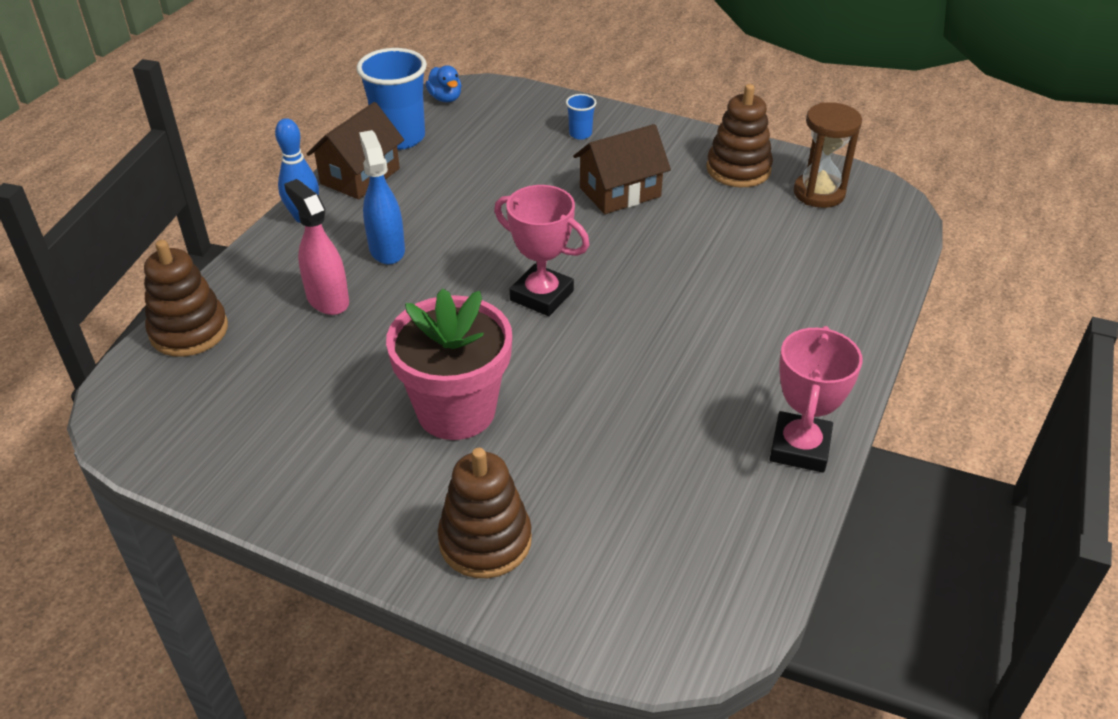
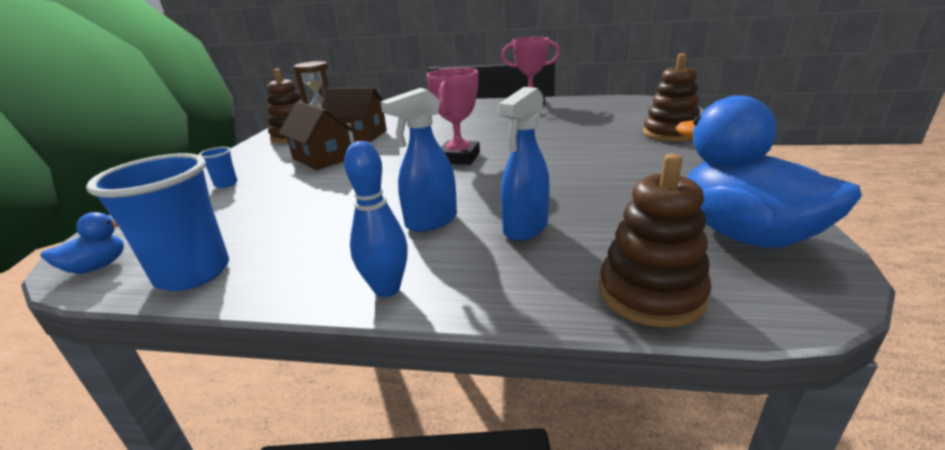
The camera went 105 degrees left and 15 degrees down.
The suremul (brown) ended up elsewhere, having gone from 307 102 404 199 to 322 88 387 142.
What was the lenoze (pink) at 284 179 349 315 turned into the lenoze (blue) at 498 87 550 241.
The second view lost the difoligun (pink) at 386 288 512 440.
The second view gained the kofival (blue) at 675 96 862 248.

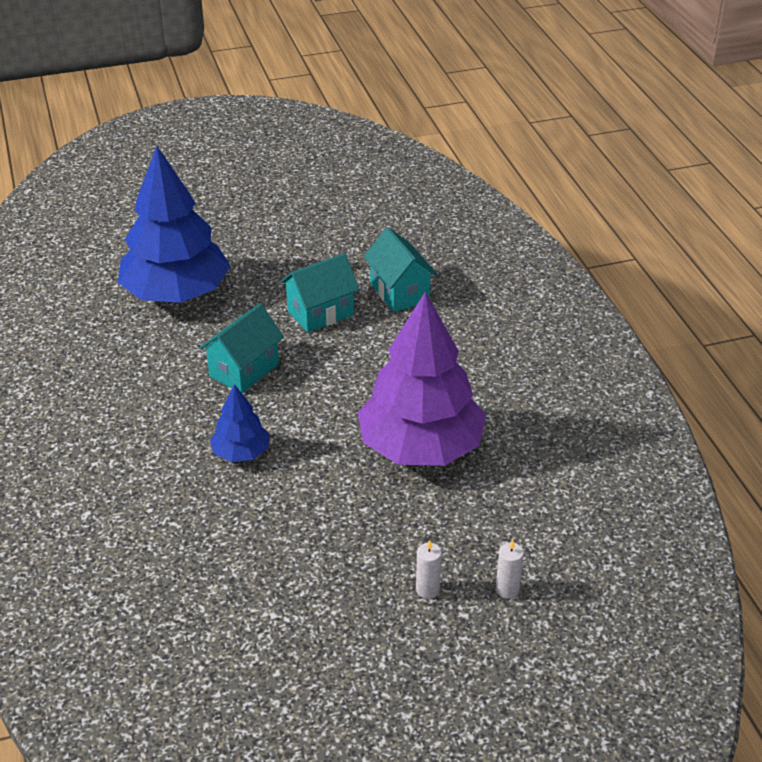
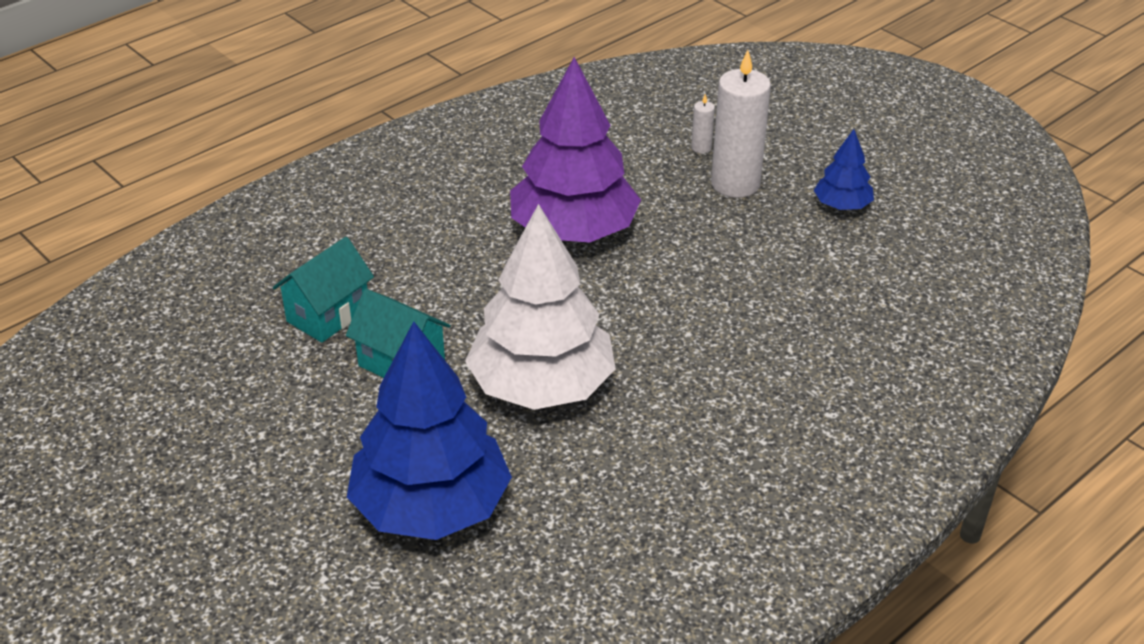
The camera went 115 degrees left and 0 degrees up.
Where the suremul (turquoise) stood at 199 303 284 394, the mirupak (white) came to stand at 465 204 616 410.
The mirupak (blue) ended up elsewhere, having gone from 210 384 270 462 to 814 129 874 210.
The size of the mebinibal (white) at 416 540 442 599 changed by a factor of 2.34.

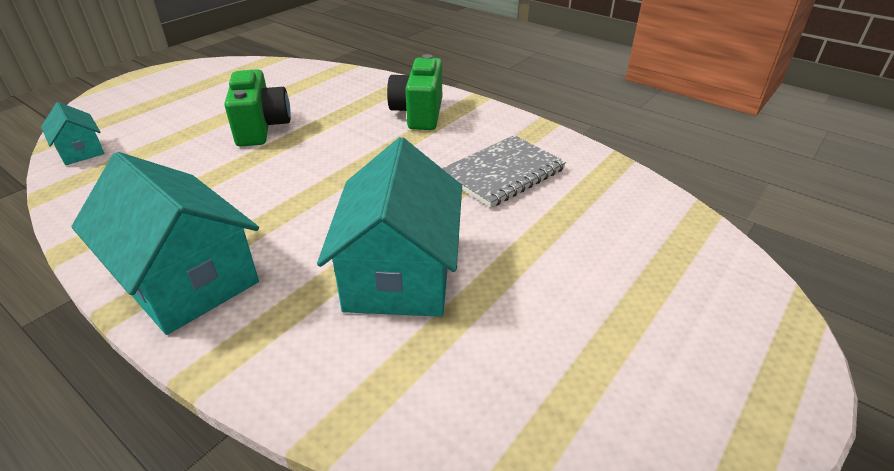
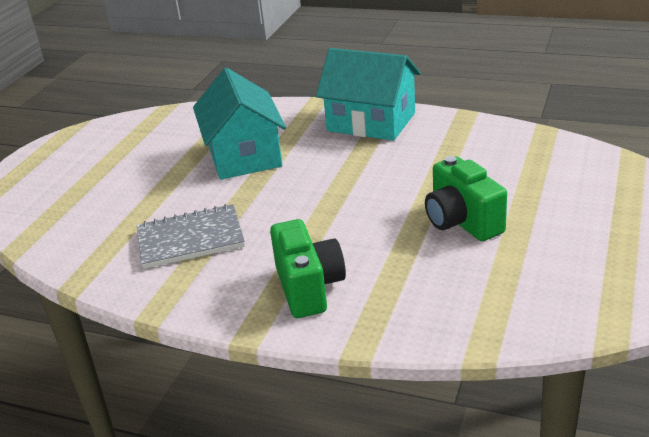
The camera went 165 degrees right and 5 degrees down.
The second view lost the suremul (turquoise) at 41 102 105 165.
The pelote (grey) at 442 135 566 208 ended up facing another way, 45 degrees clockwise from before.

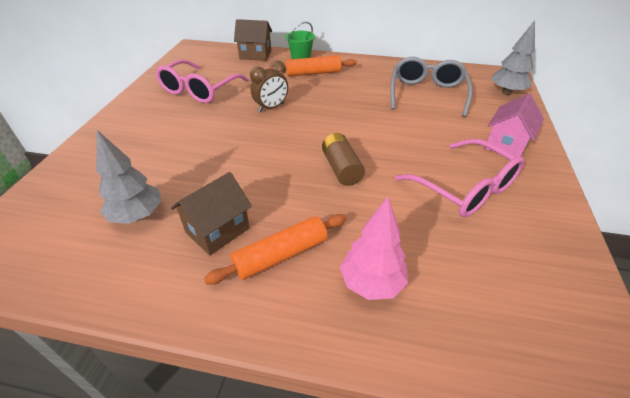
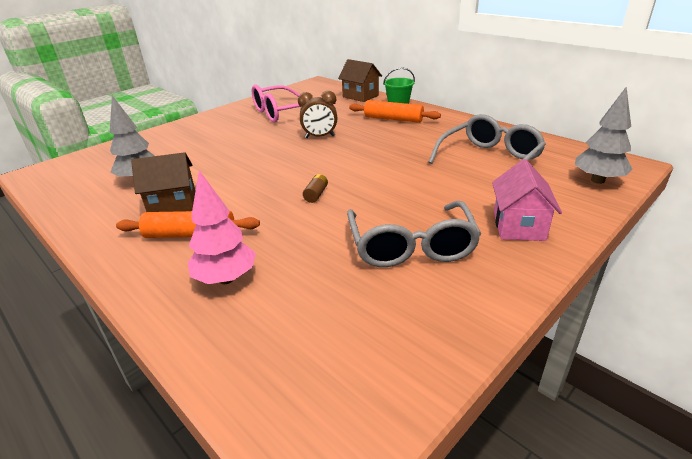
The camera went 35 degrees right and 10 degrees down.
The suremul (pink) at 485 94 544 157 ended up facing another way, 60 degrees counterclockwise from before.
The size of the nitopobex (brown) at 322 133 365 186 changed by a factor of 0.57.
What was the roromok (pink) at 395 139 524 217 turned into the roromok (grey) at 347 201 481 267.

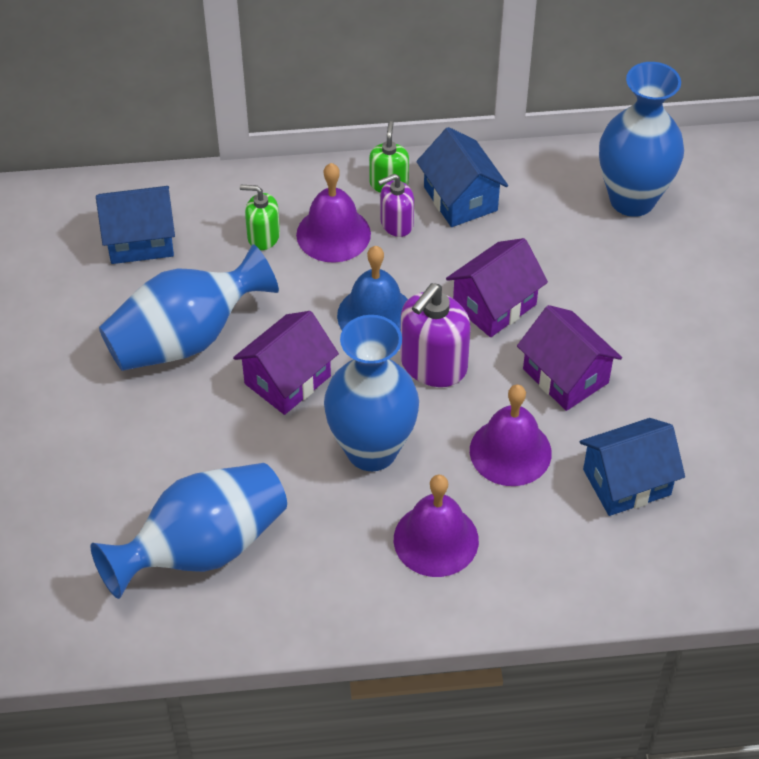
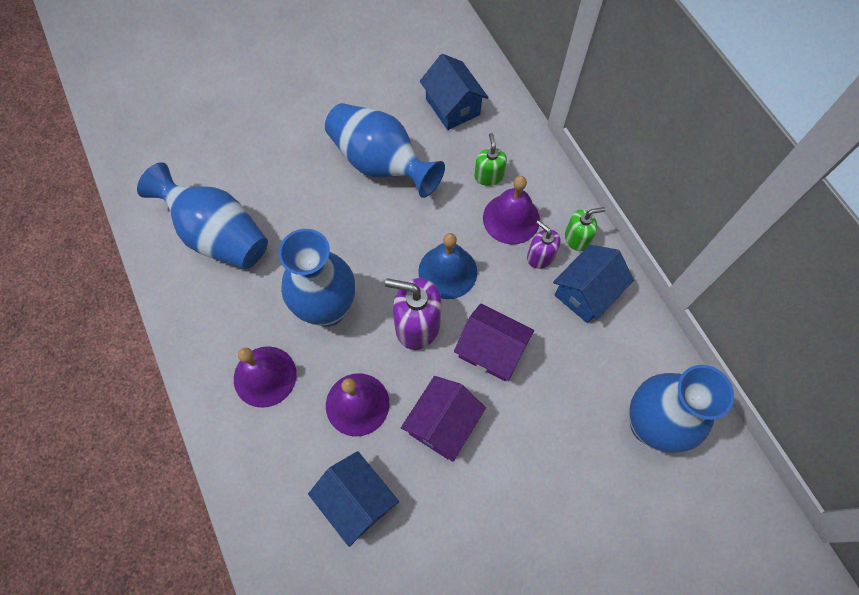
The camera went 70 degrees right and 15 degrees up.
The second view lost the suremul (purple) at 233 311 339 415.

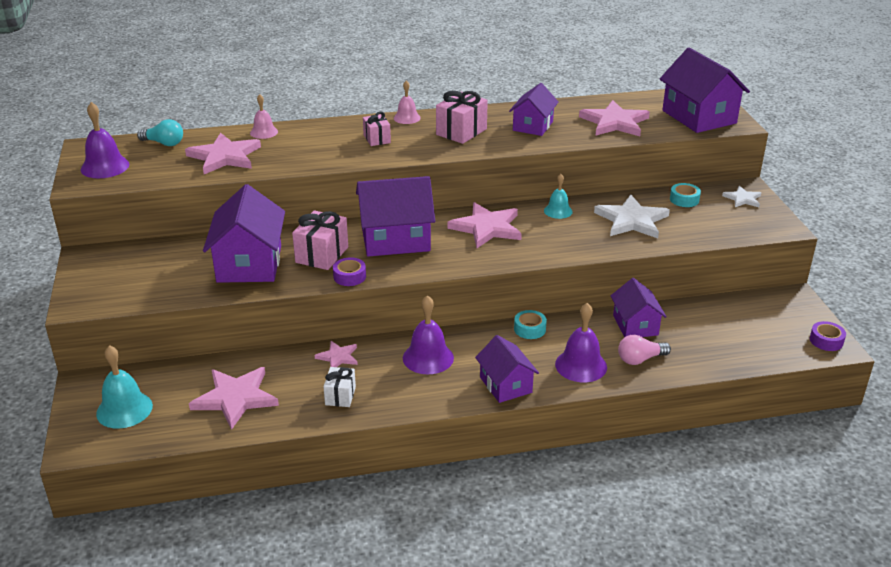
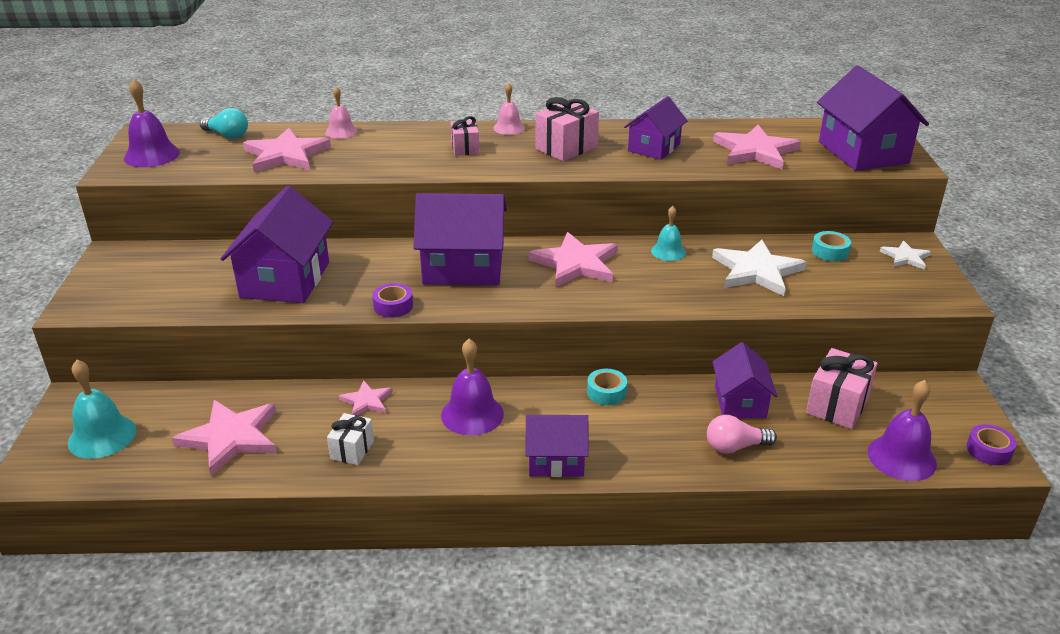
The camera went 10 degrees right and 0 degrees up.
The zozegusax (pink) ended up elsewhere, having gone from 292 210 348 270 to 806 348 878 429.
The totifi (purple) ended up elsewhere, having gone from 555 303 607 382 to 868 380 937 481.
The suremul (purple) at 475 335 539 403 ended up facing another way, 75 degrees counterclockwise from before.

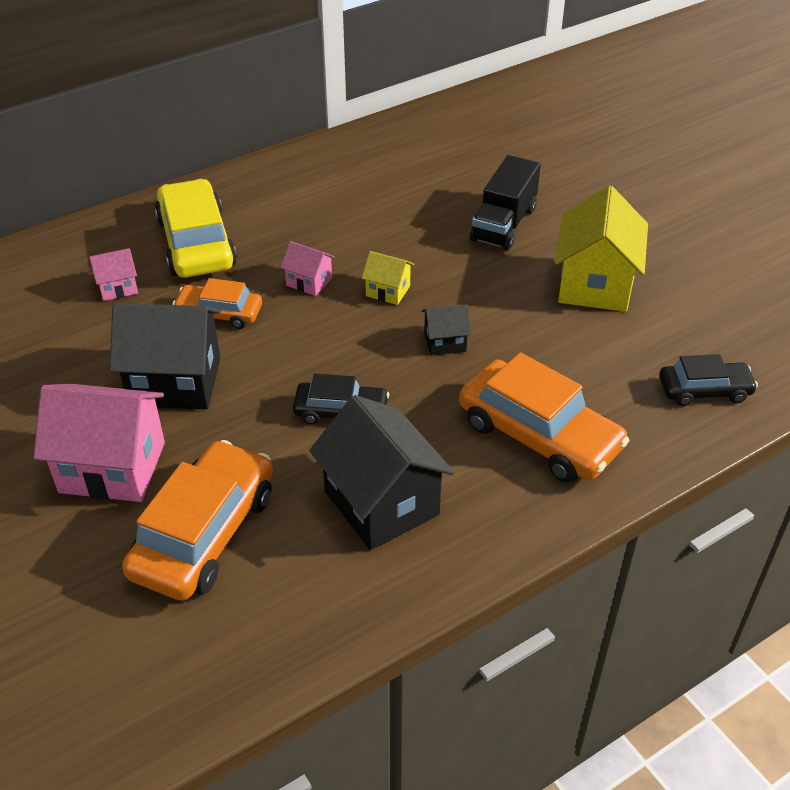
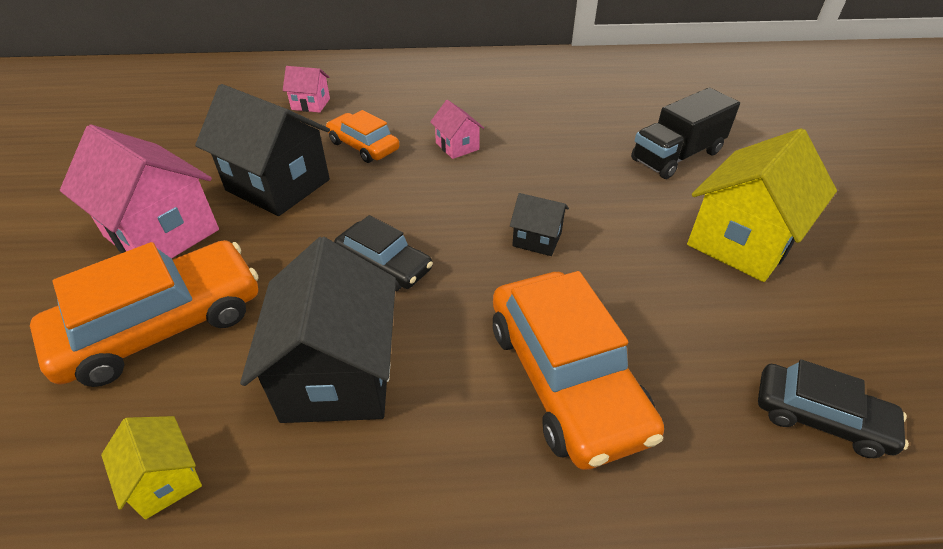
The camera went 30 degrees right and 0 degrees up.
The second view lost the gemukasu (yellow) at 155 179 237 278.
The suremul (yellow) ended up elsewhere, having gone from 362 251 414 305 to 101 416 202 519.

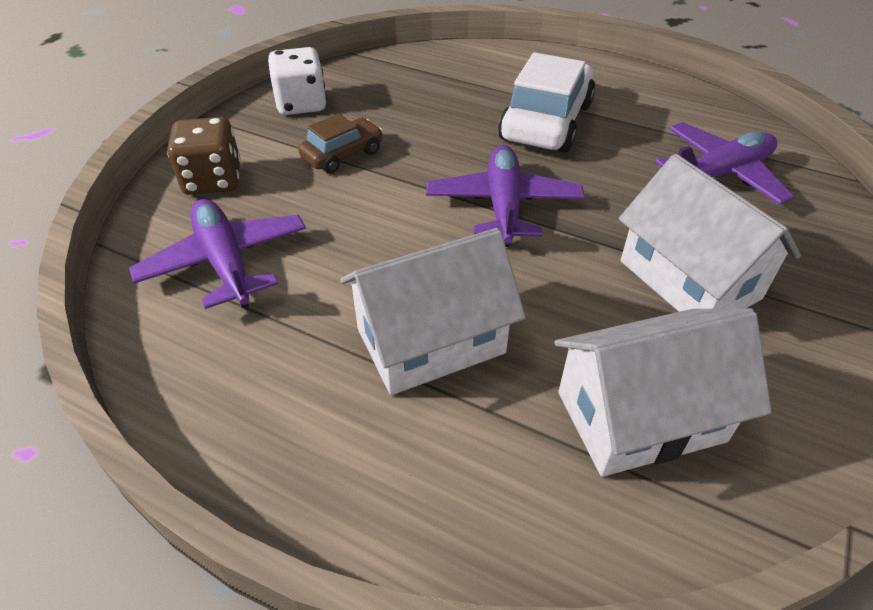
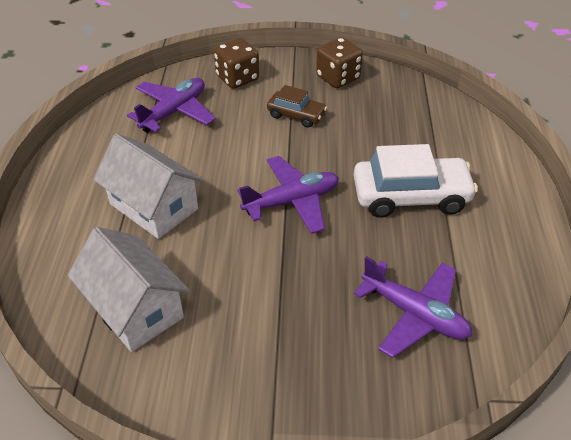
The camera went 65 degrees right and 0 degrees up.
What was the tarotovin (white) at 268 47 327 115 turned into the tarotovin (brown) at 316 37 363 88.
The second view lost the suremul (white) at 619 154 801 312.

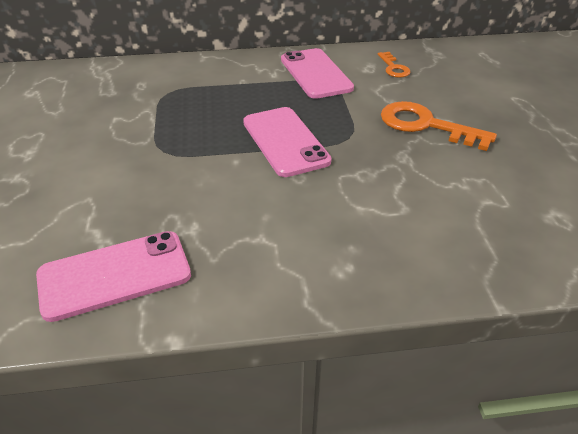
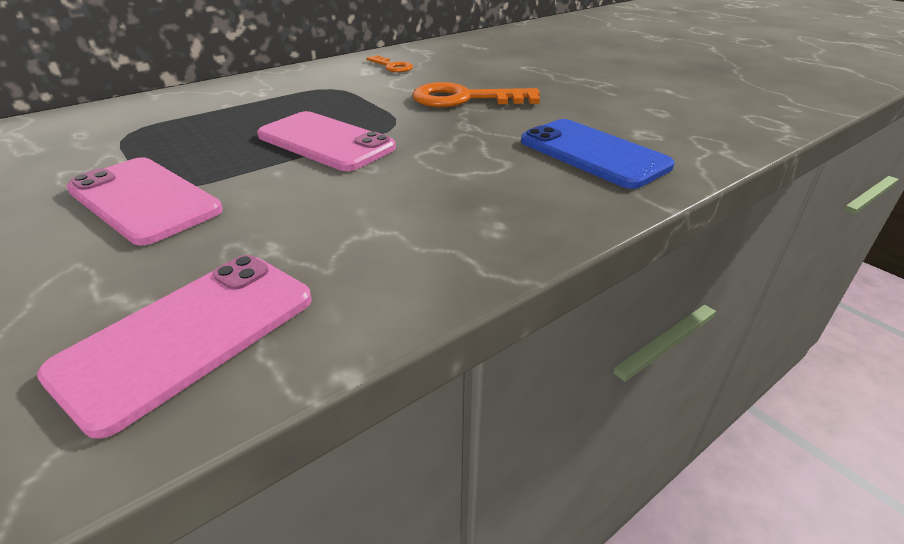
The camera went 30 degrees left and 5 degrees down.
The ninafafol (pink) ended up elsewhere, having gone from 281 48 354 99 to 66 157 223 246.
The second view gained the ninafafol (blue) at 521 119 675 189.

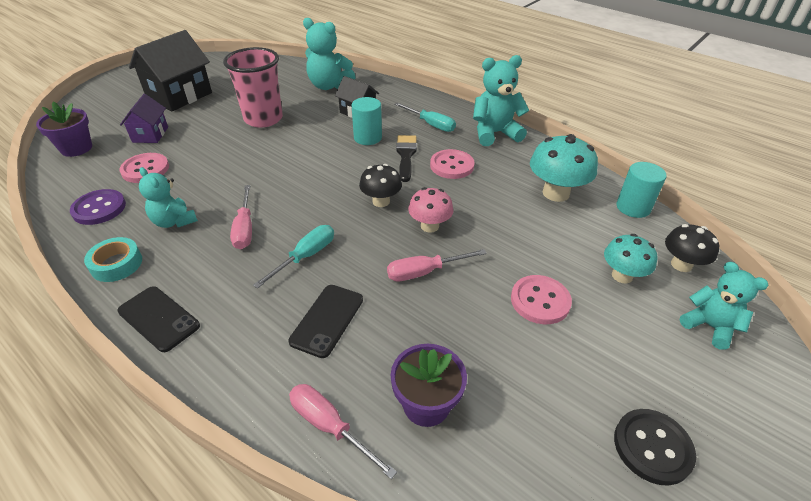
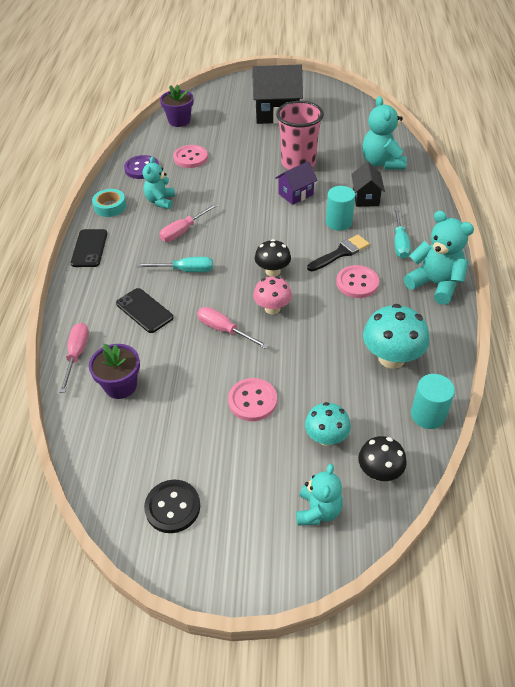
The camera went 55 degrees right and 5 degrees up.
The suremul (purple) ended up elsewhere, having gone from 120 94 168 143 to 275 161 318 205.
The ninafafol (black) at 289 285 363 358 ended up facing another way, 60 degrees clockwise from before.

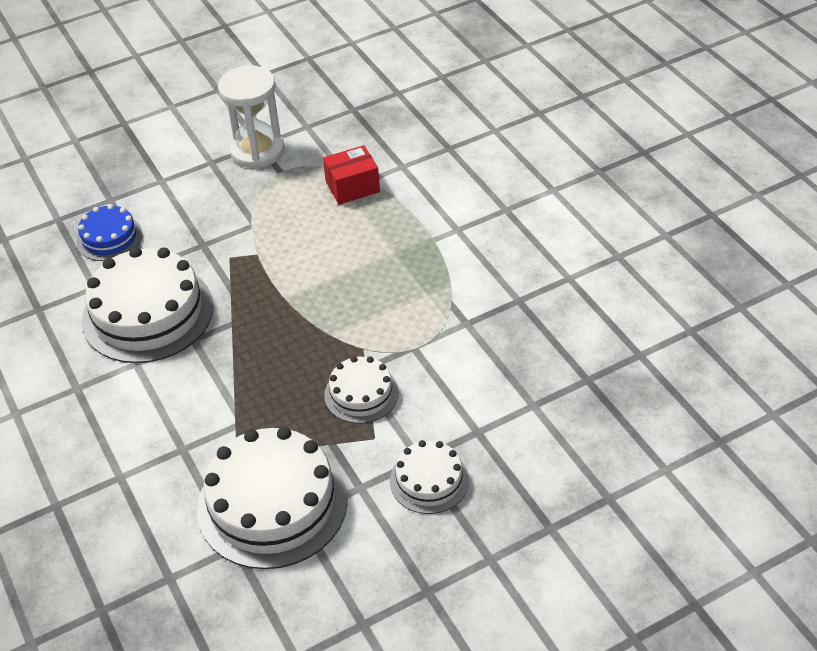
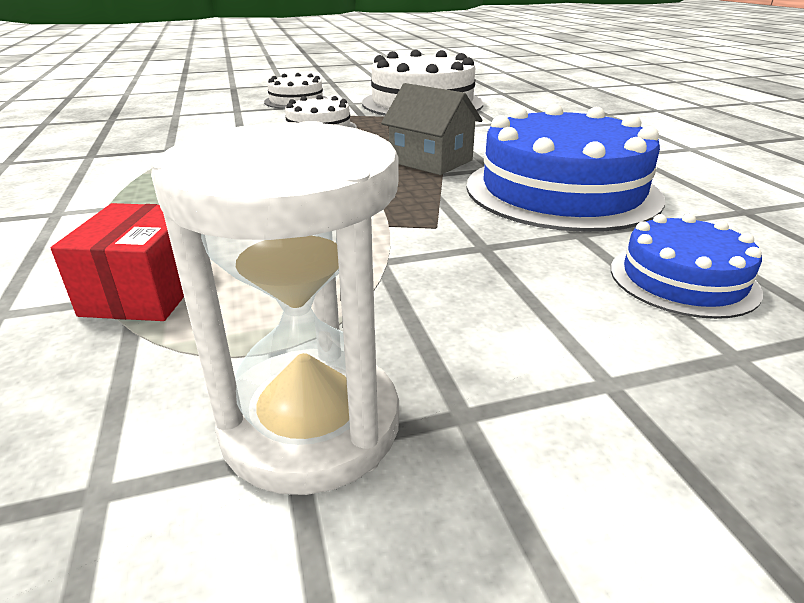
The camera went 170 degrees left and 15 degrees down.
The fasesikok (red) at 323 145 380 205 ended up facing another way, 75 degrees counterclockwise from before.
What was the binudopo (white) at 82 247 214 363 turned into the binudopo (blue) at 466 104 665 232.
The second view gained the suremul (grey) at 381 83 482 175.

